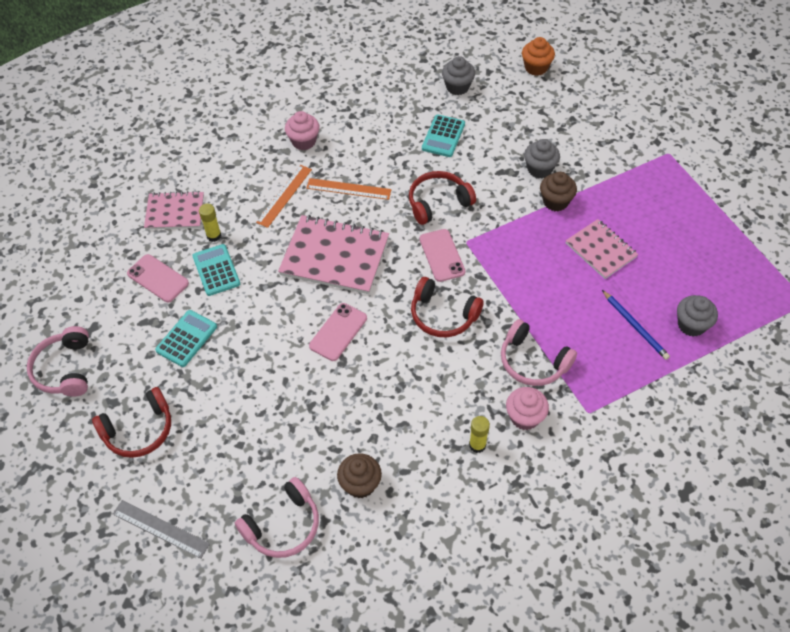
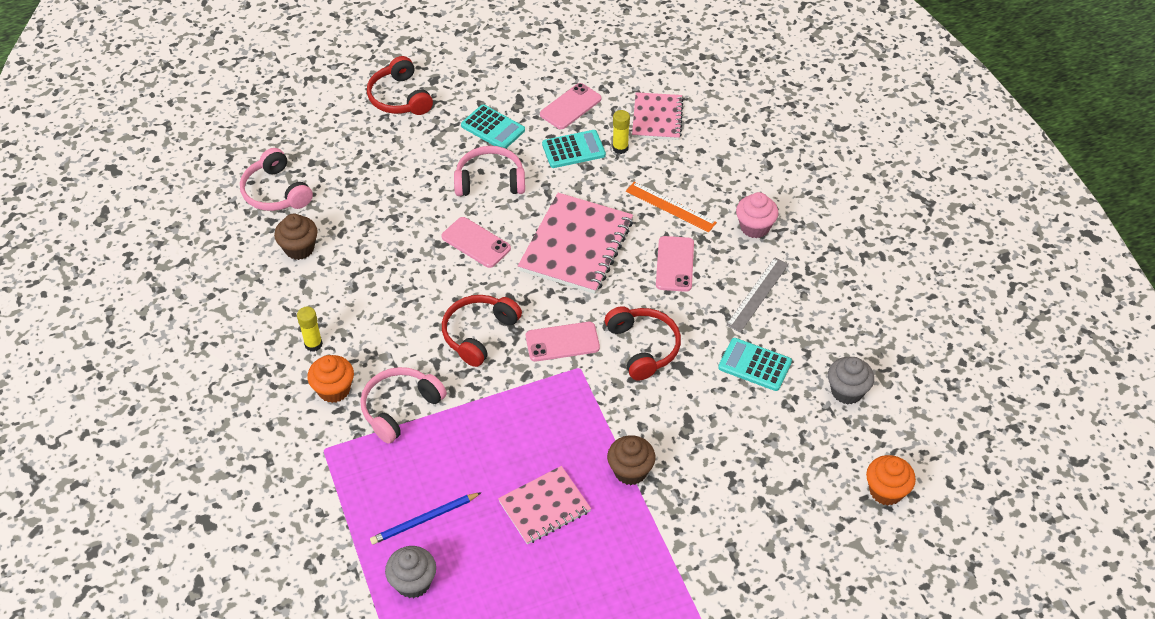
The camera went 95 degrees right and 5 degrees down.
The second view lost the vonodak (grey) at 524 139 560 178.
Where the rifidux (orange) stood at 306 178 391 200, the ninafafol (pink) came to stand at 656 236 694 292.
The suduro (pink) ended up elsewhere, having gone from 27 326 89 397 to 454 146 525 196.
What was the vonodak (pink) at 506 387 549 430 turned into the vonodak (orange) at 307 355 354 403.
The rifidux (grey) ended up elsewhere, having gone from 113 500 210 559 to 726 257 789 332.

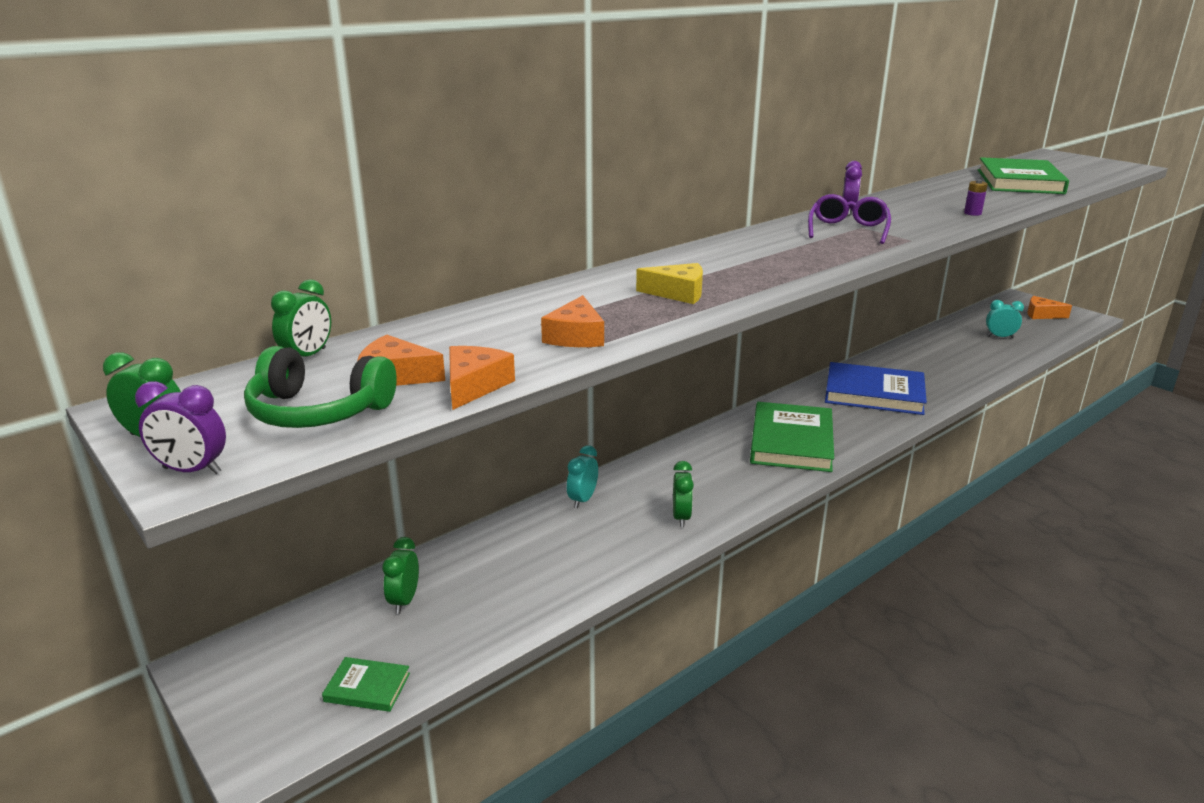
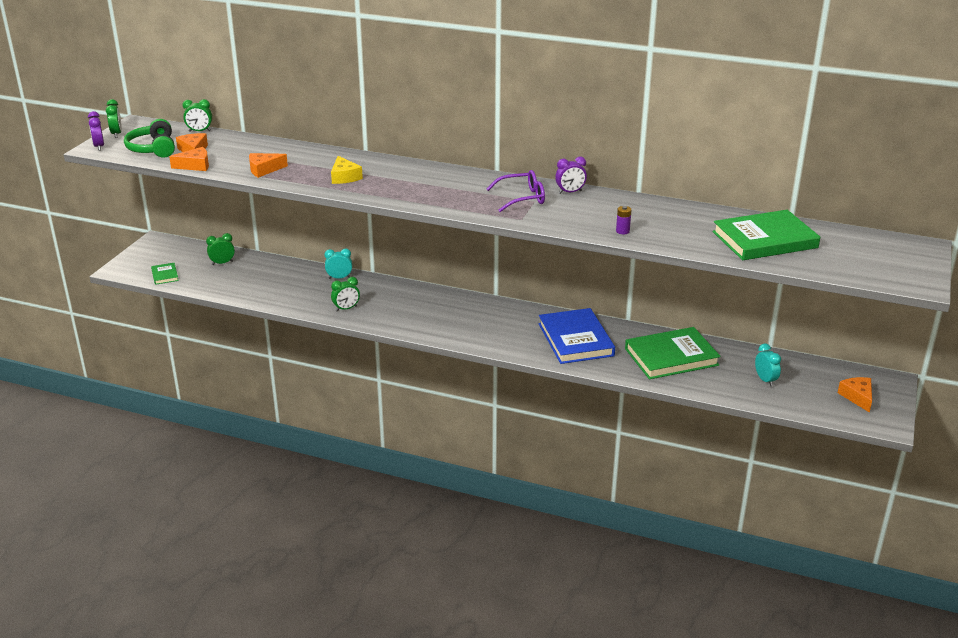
The camera went 60 degrees right and 5 degrees up.
The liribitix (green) ended up elsewhere, having gone from 750 402 834 472 to 625 327 721 379.

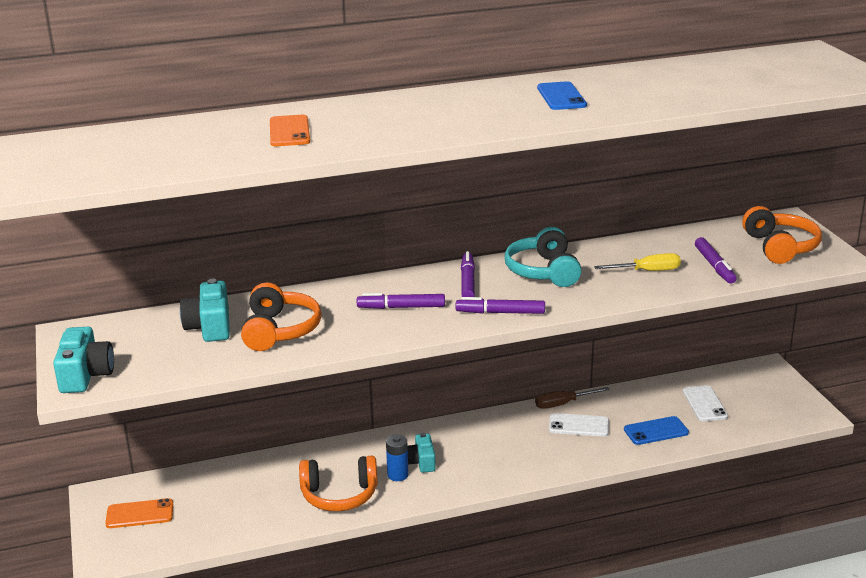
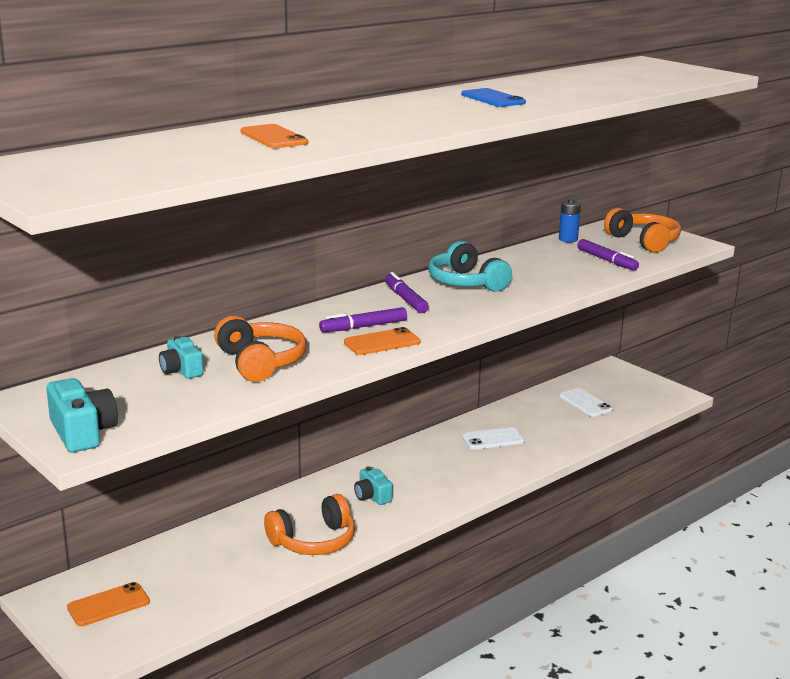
The camera went 25 degrees left and 5 degrees down.
The second view lost the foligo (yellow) at 594 253 681 271.
The size of the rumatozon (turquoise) at 180 279 230 342 changed by a factor of 0.66.
The second view lost the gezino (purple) at 456 297 545 314.
The second view lost the foligo (brown) at 535 387 610 409.
The second view lost the ninafafol (blue) at 624 416 689 445.
The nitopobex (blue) ended up elsewhere, having gone from 386 434 409 481 to 559 199 581 242.
The second view gained the ninafafol (orange) at 344 327 421 355.

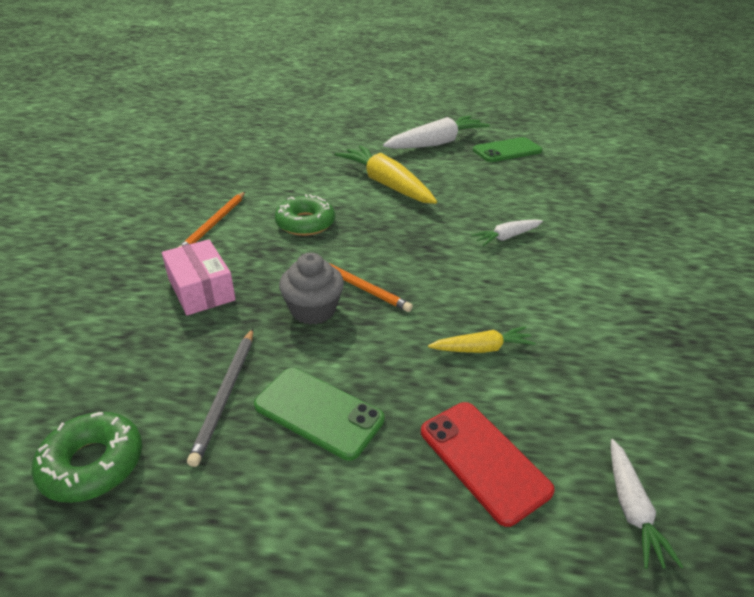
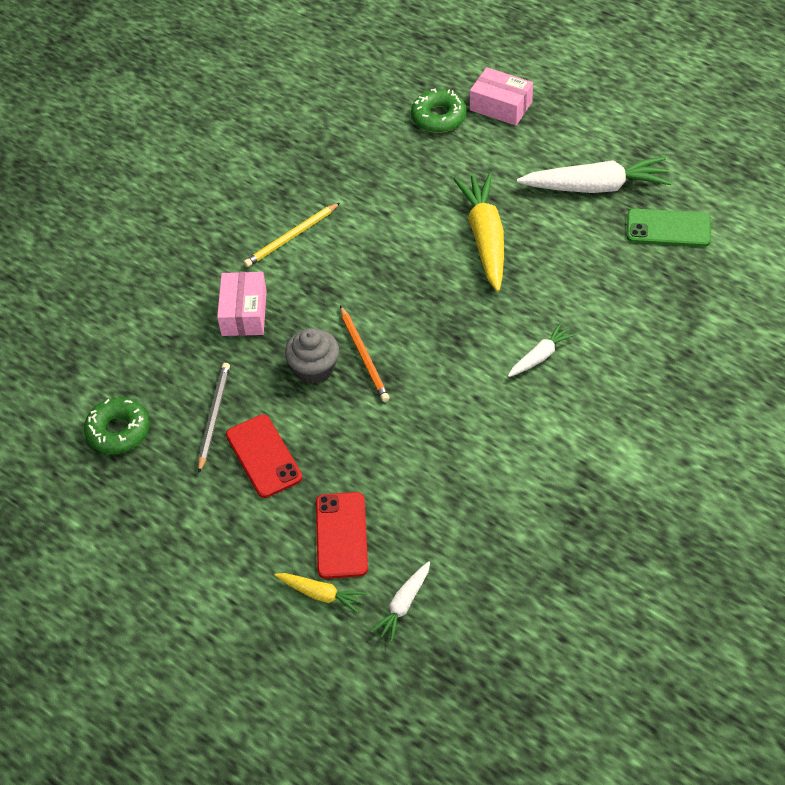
The camera went 35 degrees right and 15 degrees up.
What was the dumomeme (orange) at 179 192 245 247 turned into the dumomeme (yellow) at 244 203 340 267.
The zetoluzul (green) ended up elsewhere, having gone from 275 194 335 236 to 411 89 467 133.
The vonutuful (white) at 471 219 543 246 ended up facing another way, 135 degrees clockwise from before.
The vonutuful (yellow) ended up elsewhere, having gone from 428 326 536 353 to 274 573 367 613.
The dumomeme (grey) at 187 328 253 467 ended up facing another way, 150 degrees clockwise from before.
What was the ninafafol (green) at 254 368 384 461 turned into the ninafafol (red) at 226 415 302 498.
The second view gained the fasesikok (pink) at 470 67 533 125.

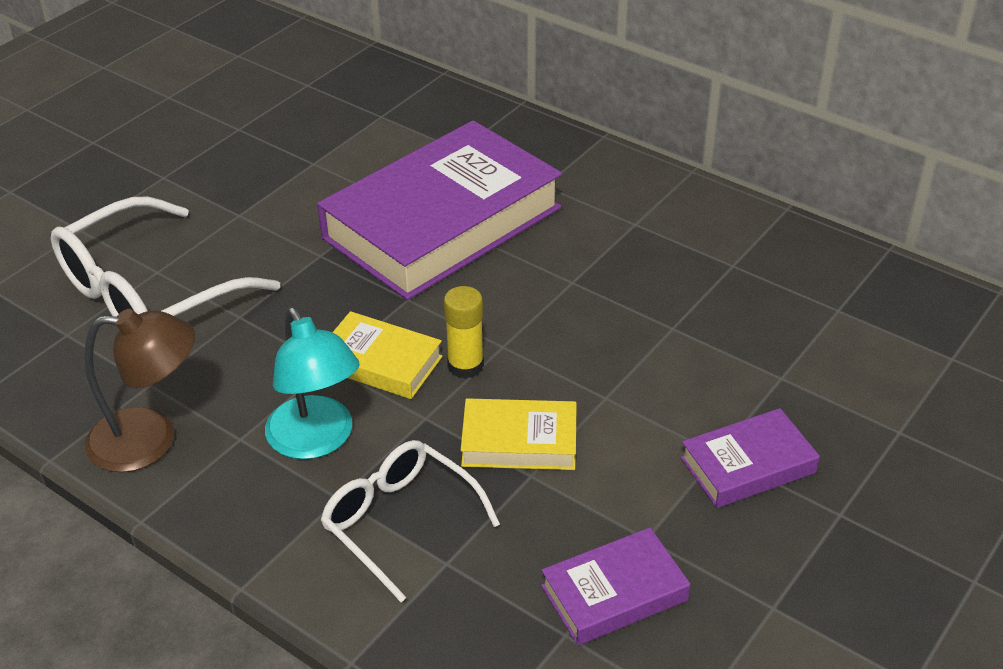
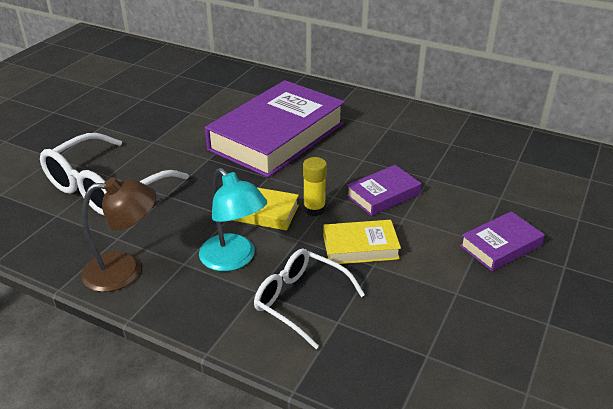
The camera went 10 degrees left and 5 degrees down.
The liribitix (purple) ended up elsewhere, having gone from 541 527 690 645 to 346 165 422 216.

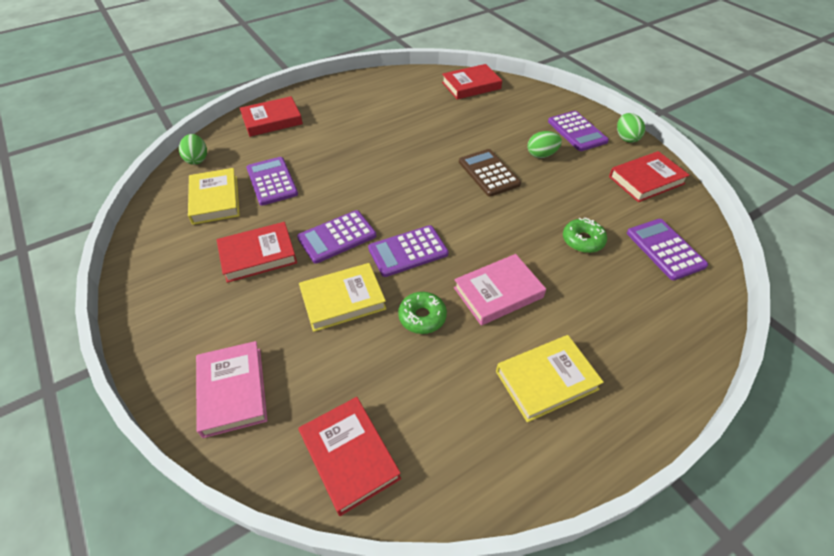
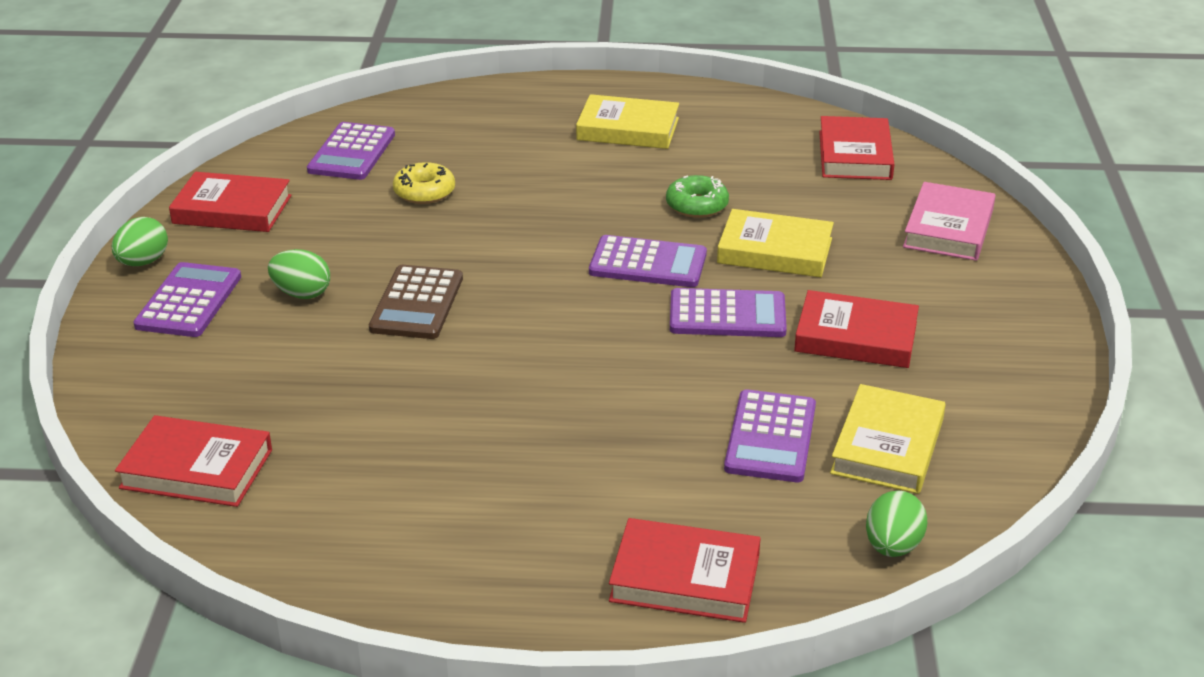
The camera went 145 degrees left and 15 degrees down.
What was the zetoluzul (green) at 563 218 607 253 turned into the zetoluzul (yellow) at 393 162 455 204.
The second view lost the liribitix (pink) at 454 254 546 326.

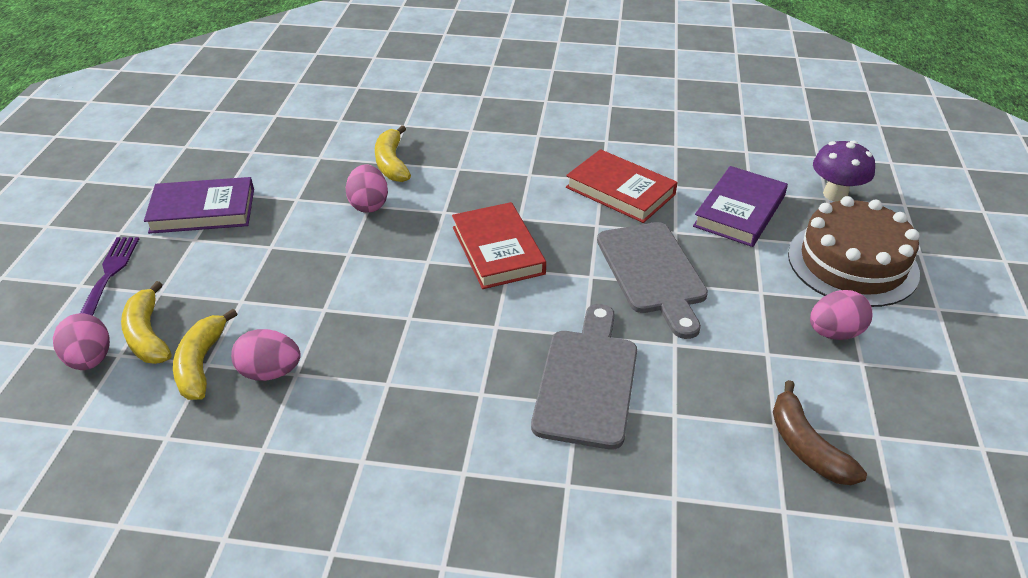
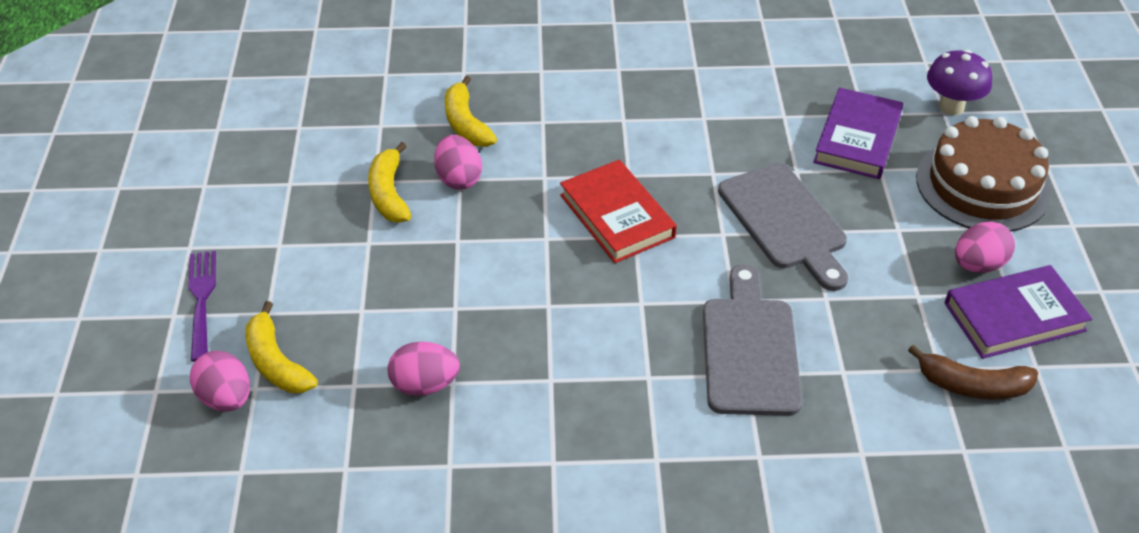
The camera went 10 degrees left and 5 degrees up.
The second view lost the liribitix (red) at 566 149 678 223.
The liribitix (purple) ended up elsewhere, having gone from 144 177 254 234 to 944 265 1092 359.
The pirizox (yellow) ended up elsewhere, having gone from 173 309 237 400 to 368 142 411 223.
The pirizox (brown) at 773 380 867 485 ended up facing another way, 45 degrees counterclockwise from before.

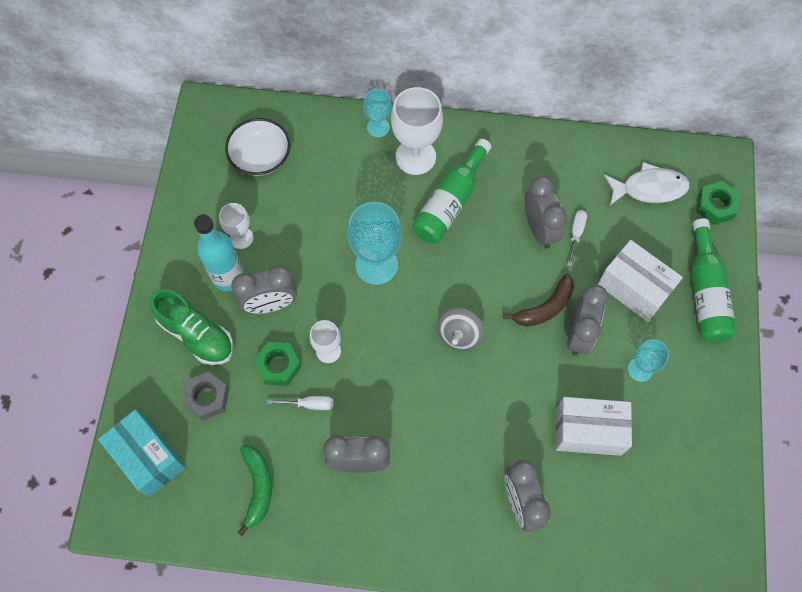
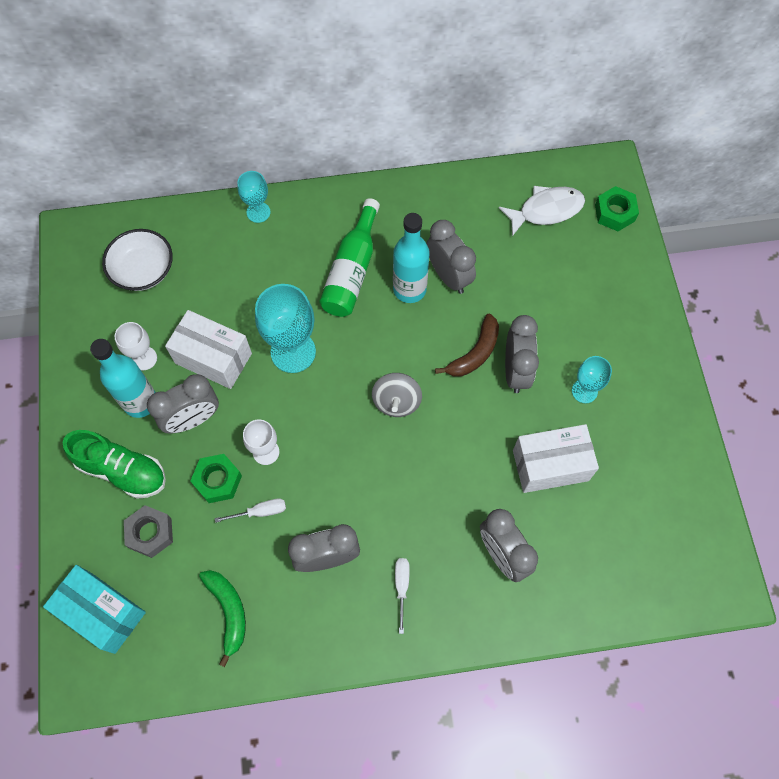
The camera went 15 degrees left and 0 degrees up.
The second view lost the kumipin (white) at 391 87 443 175.
The foligo (white) ended up elsewhere, having gone from 567 210 587 266 to 395 558 410 634.
The second view lost the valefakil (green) at 691 219 737 343.
The fasesikok (white) ended up elsewhere, having gone from 598 240 683 322 to 165 310 252 389.
The second view gained the valefakil (turquoise) at 393 213 430 303.

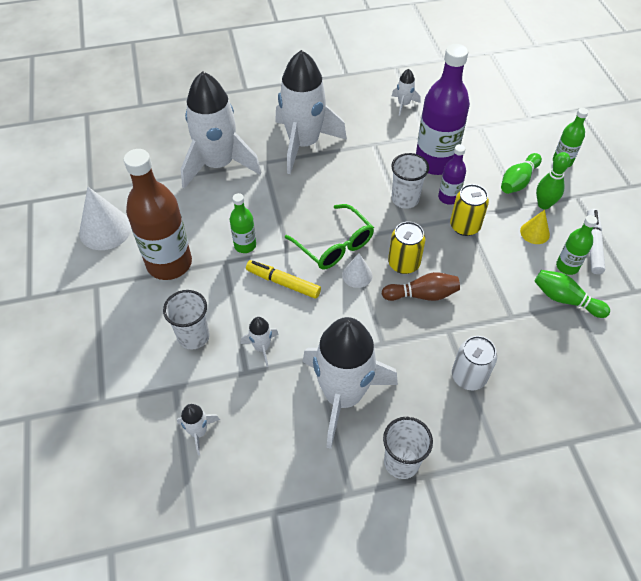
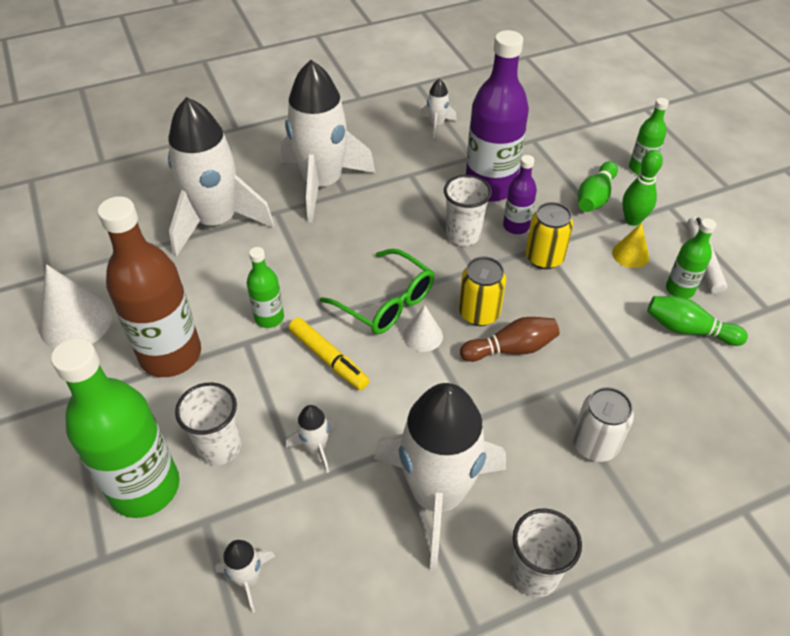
The camera went 10 degrees left and 5 degrees down.
The gezino (yellow) at 246 260 321 299 ended up facing another way, 150 degrees counterclockwise from before.
The second view gained the valefakil (green) at 51 338 180 518.

